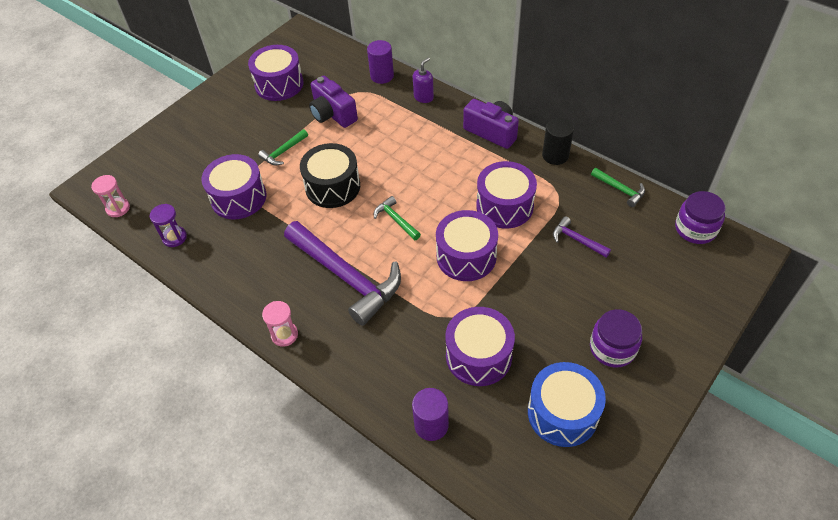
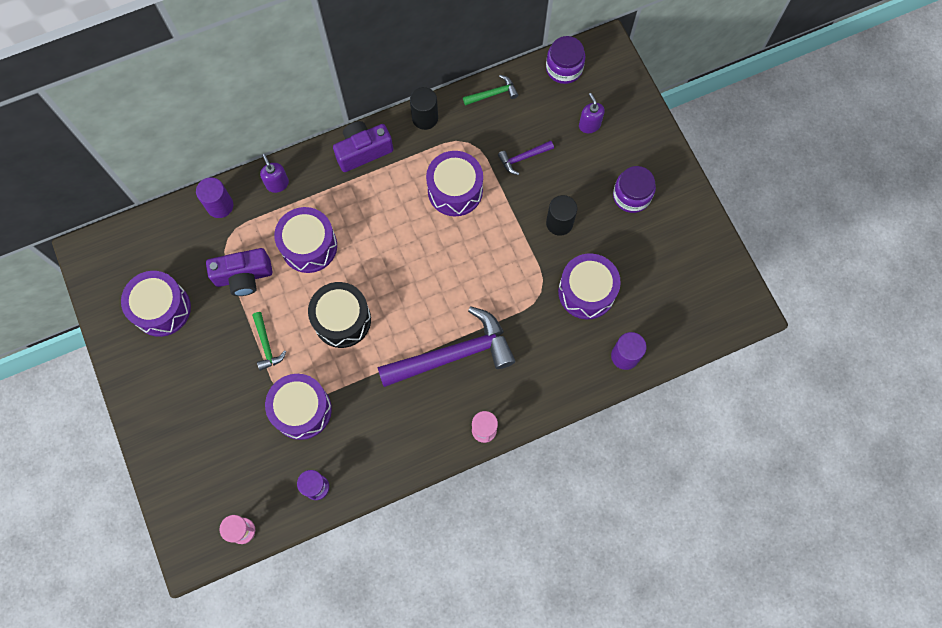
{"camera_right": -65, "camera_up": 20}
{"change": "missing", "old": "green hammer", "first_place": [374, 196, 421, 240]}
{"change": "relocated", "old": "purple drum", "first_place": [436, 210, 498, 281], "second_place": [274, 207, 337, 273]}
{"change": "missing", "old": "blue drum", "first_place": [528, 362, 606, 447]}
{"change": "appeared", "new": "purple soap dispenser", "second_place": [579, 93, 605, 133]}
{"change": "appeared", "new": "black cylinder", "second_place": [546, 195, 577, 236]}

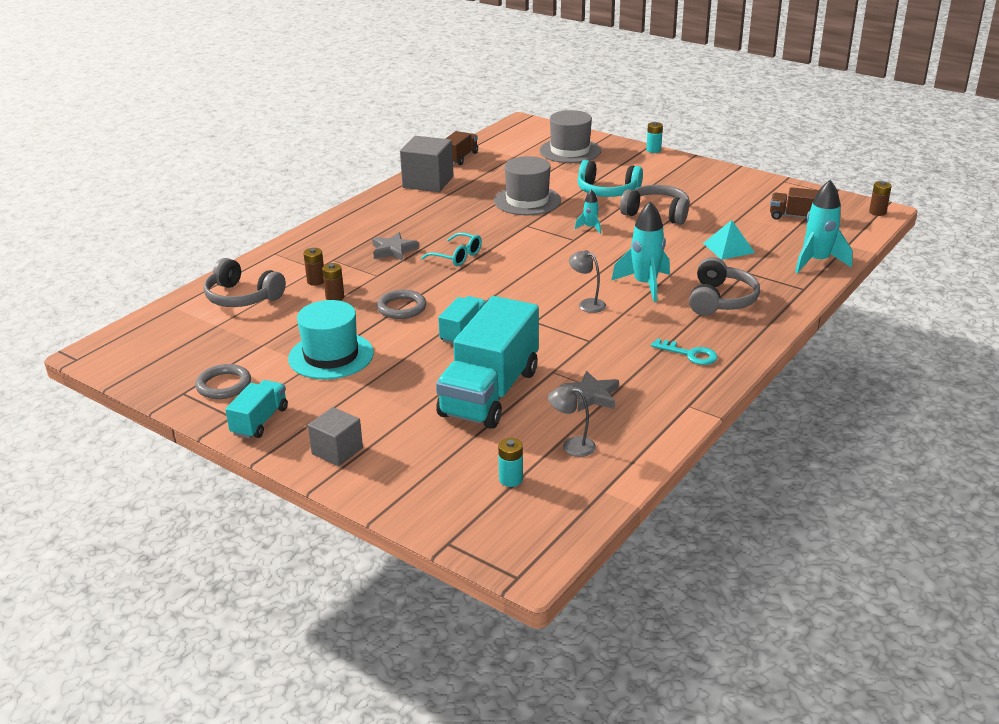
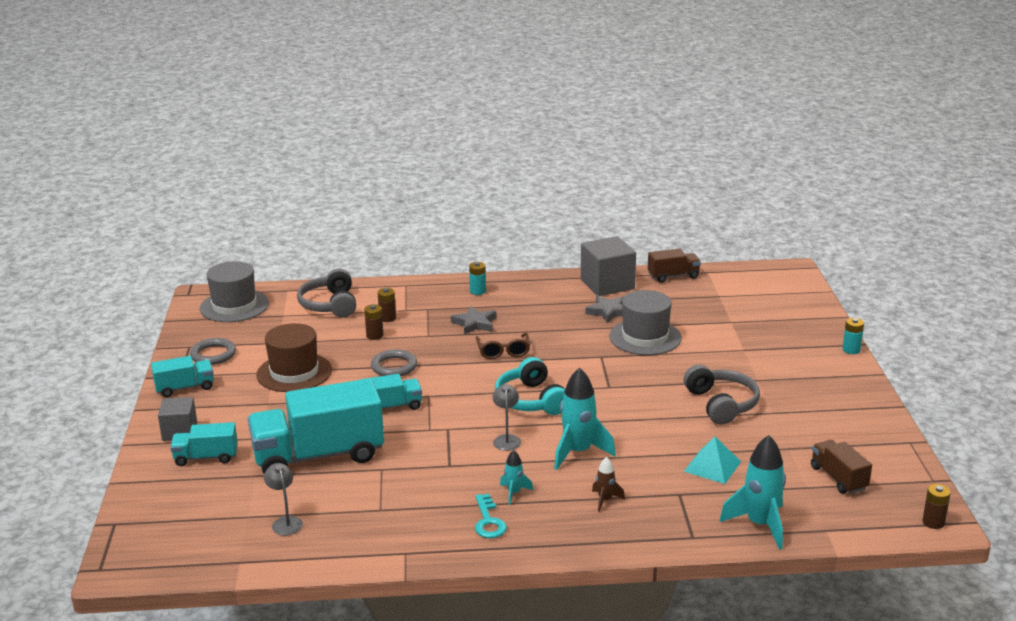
{"camera_right": 50, "camera_up": -5}
{"change": "relocated", "old": "grey hat", "first_place": [539, 110, 601, 163], "second_place": [200, 261, 269, 322]}
{"change": "relocated", "old": "turquoise headphones", "first_place": [578, 160, 643, 197], "second_place": [495, 357, 565, 415]}
{"change": "relocated", "old": "turquoise rocket", "first_place": [575, 189, 601, 234], "second_place": [500, 450, 533, 505]}
{"change": "colour", "old": "turquoise glasses", "new": "brown glasses", "first_place": [421, 232, 482, 266], "second_place": [475, 332, 530, 359]}
{"change": "exchanged", "old": "grey headphones", "new": "brown rocket", "first_place": [689, 257, 760, 316], "second_place": [592, 457, 625, 512]}
{"change": "colour", "old": "turquoise hat", "new": "brown hat", "first_place": [288, 300, 374, 379], "second_place": [256, 323, 332, 392]}
{"change": "relocated", "old": "grey star", "first_place": [561, 371, 619, 412], "second_place": [585, 295, 623, 323]}
{"change": "relocated", "old": "turquoise battery", "first_place": [498, 438, 523, 487], "second_place": [469, 262, 486, 295]}
{"change": "appeared", "new": "turquoise truck", "second_place": [170, 422, 238, 466]}

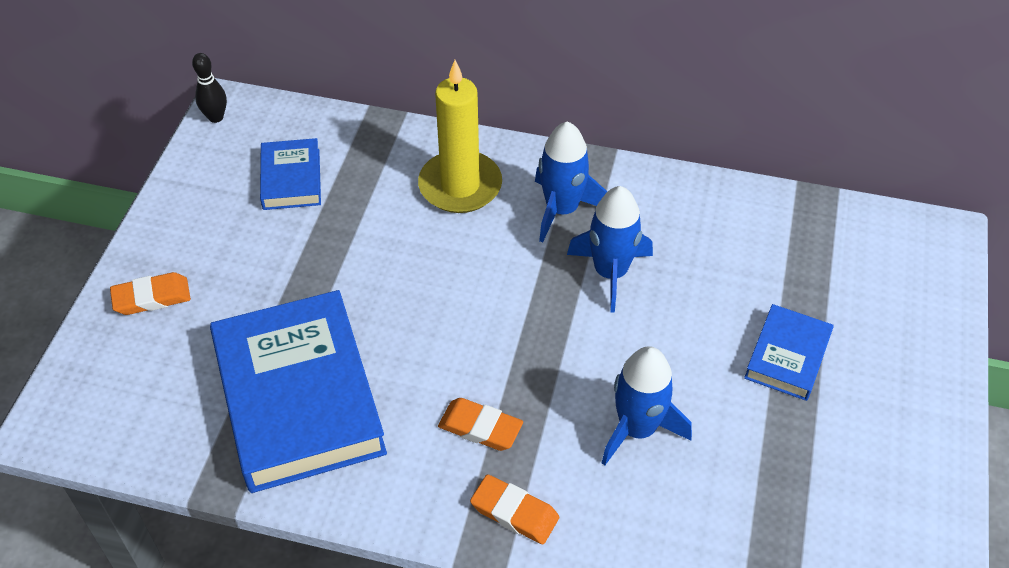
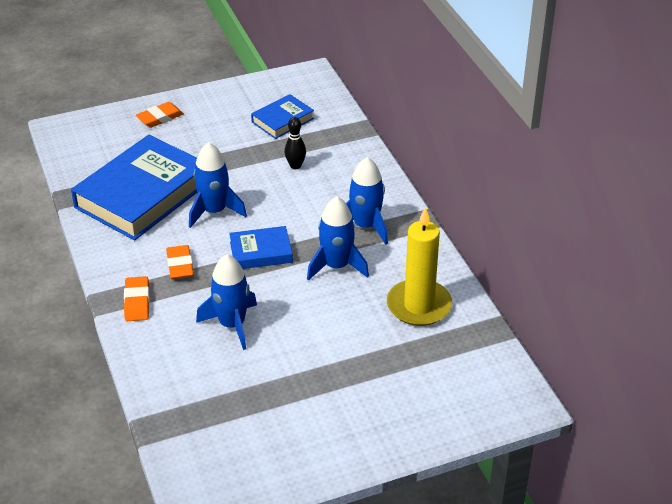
{"camera_right": 55, "camera_up": -10}
{"change": "relocated", "old": "black bowling pin", "first_place": [192, 53, 227, 123], "second_place": [284, 117, 306, 169]}
{"change": "relocated", "old": "yellow candle", "first_place": [418, 60, 502, 213], "second_place": [387, 207, 452, 326]}
{"change": "spun", "old": "orange eraser", "first_place": [110, 272, 191, 315], "second_place": [136, 102, 184, 128], "degrees": -75}
{"change": "relocated", "old": "blue book", "first_place": [744, 304, 834, 401], "second_place": [229, 226, 293, 269]}
{"change": "appeared", "new": "blue rocket", "second_place": [189, 142, 247, 228]}

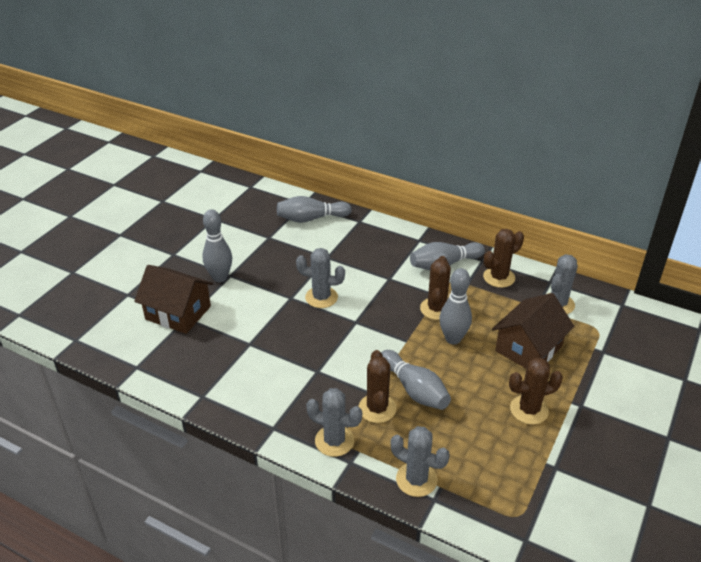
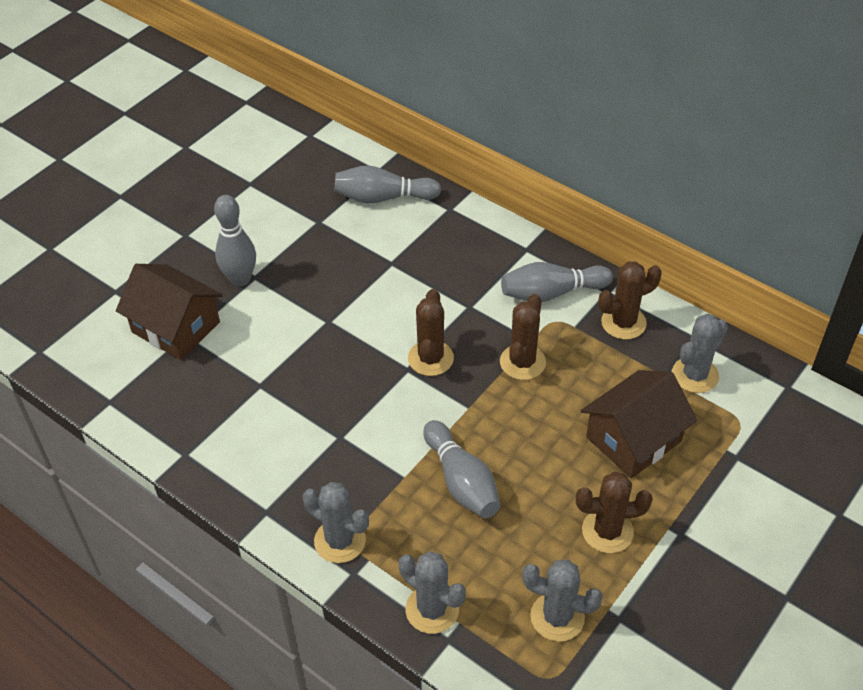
{"camera_right": 10, "camera_up": 10}
{"change": "relocated", "old": "grey cactus", "first_place": [296, 248, 345, 308], "second_place": [522, 559, 603, 642]}
{"change": "missing", "old": "grey bowling pin", "first_place": [439, 268, 472, 344]}
{"change": "relocated", "old": "brown cactus", "first_place": [359, 350, 396, 423], "second_place": [408, 289, 454, 376]}

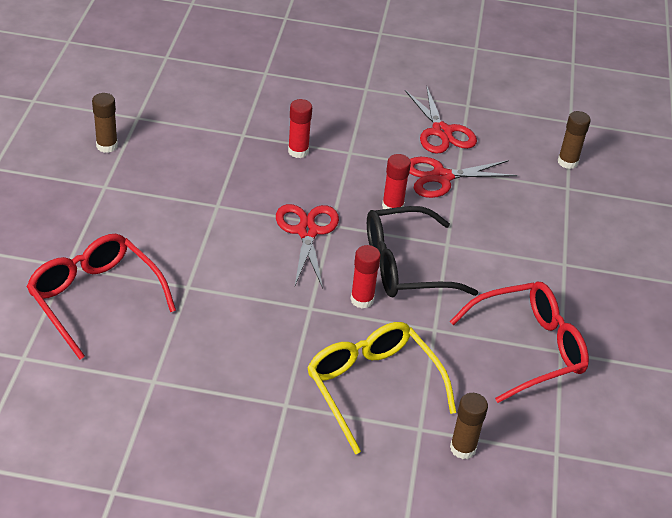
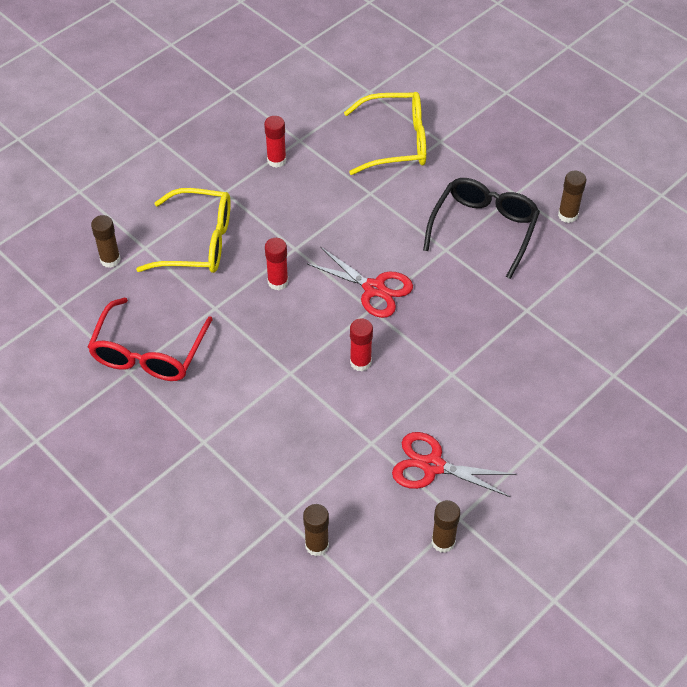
{"camera_right": 130, "camera_up": 10}
{"change": "relocated", "old": "red glue stick", "first_place": [288, 99, 312, 158], "second_place": [264, 116, 286, 168]}
{"change": "missing", "old": "red scissors", "first_place": [409, 157, 517, 198]}
{"change": "relocated", "old": "black glasses", "first_place": [367, 206, 478, 297], "second_place": [423, 178, 540, 279]}
{"change": "colour", "old": "red glasses", "new": "yellow glasses", "first_place": [26, 234, 176, 360], "second_place": [344, 92, 426, 175]}
{"change": "appeared", "new": "brown glue stick", "second_place": [432, 500, 460, 553]}

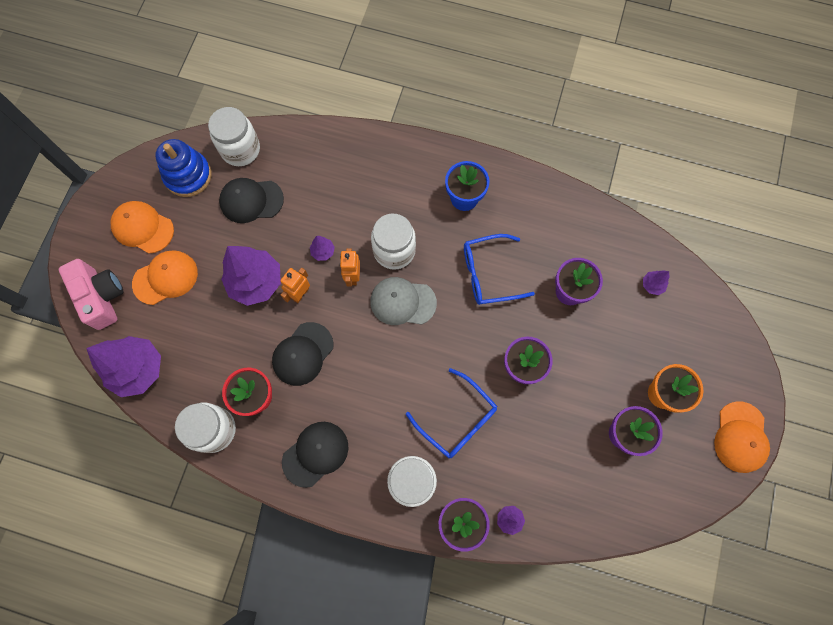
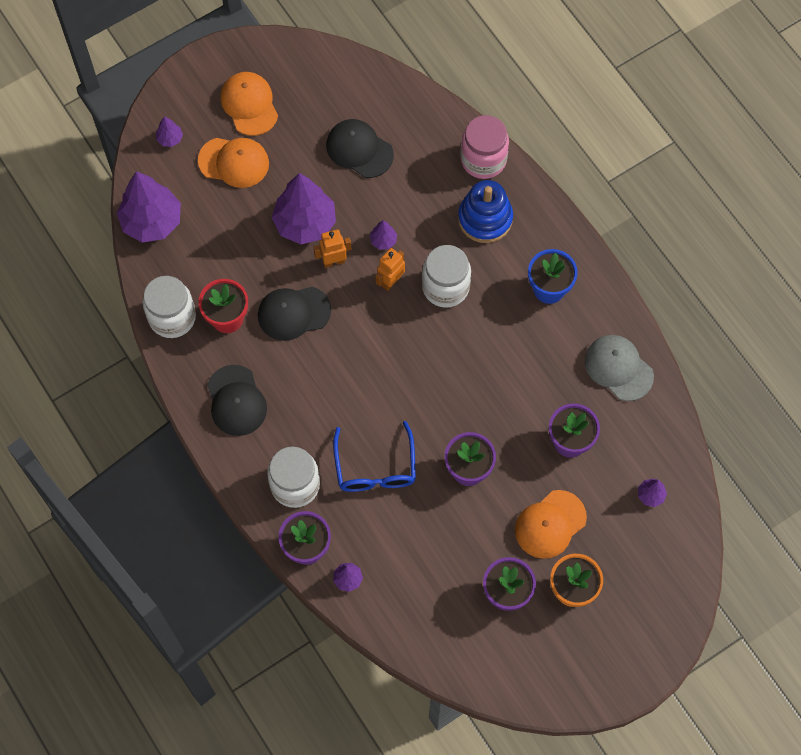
{"camera_right": 40, "camera_up": -5}
{"change": "missing", "old": "white jar", "first_place": [208, 107, 260, 166]}
{"change": "relocated", "old": "blue stacking toy", "first_place": [155, 139, 212, 197], "second_place": [458, 180, 513, 243]}
{"change": "missing", "old": "blue glasses", "first_place": [464, 234, 535, 305]}
{"change": "exchanged", "old": "pink camera", "new": "purple tree", "first_place": [59, 259, 123, 330], "second_place": [156, 116, 183, 147]}
{"change": "relocated", "old": "grey cap", "first_place": [370, 277, 437, 325], "second_place": [585, 335, 654, 401]}
{"change": "relocated", "old": "orange cap", "first_place": [714, 401, 770, 473], "second_place": [515, 490, 587, 559]}
{"change": "spun", "old": "black cap", "first_place": [282, 422, 348, 488], "second_place": [207, 365, 267, 436], "degrees": 75}
{"change": "appeared", "new": "pink jar", "second_place": [460, 115, 509, 179]}

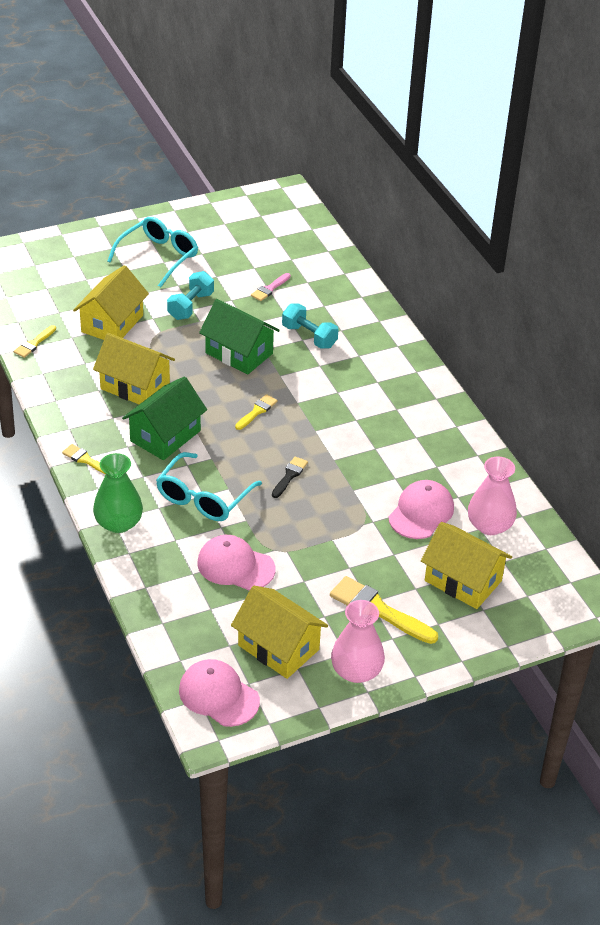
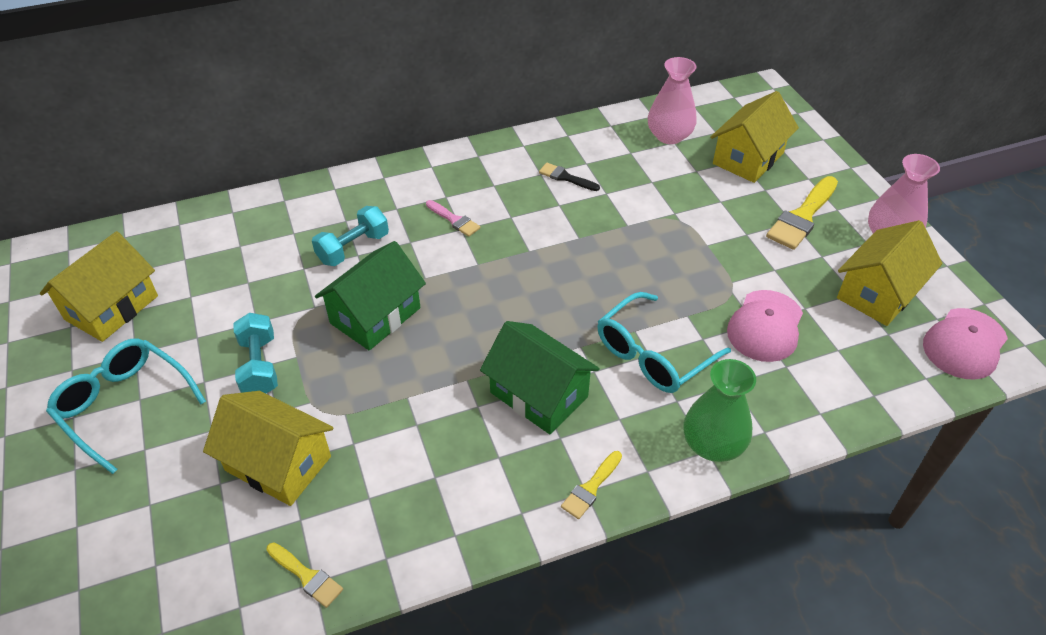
{"camera_right": -85, "camera_up": 5}
{"change": "spun", "old": "turquoise dumbbell", "first_place": [167, 271, 214, 320], "second_place": [233, 313, 278, 393], "degrees": 45}
{"change": "relocated", "old": "pink brush", "first_place": [251, 273, 291, 301], "second_place": [426, 200, 480, 237]}
{"change": "relocated", "old": "yellow house", "first_place": [93, 333, 175, 404], "second_place": [40, 231, 158, 342]}
{"change": "missing", "old": "yellow brush", "first_place": [235, 394, 278, 430]}
{"change": "spun", "old": "turquoise glasses", "first_place": [156, 452, 262, 521], "second_place": [598, 292, 731, 393], "degrees": 105}
{"change": "relocated", "old": "black brush", "first_place": [272, 456, 308, 498], "second_place": [539, 163, 600, 191]}
{"change": "missing", "old": "pink cap", "first_place": [388, 480, 454, 539]}

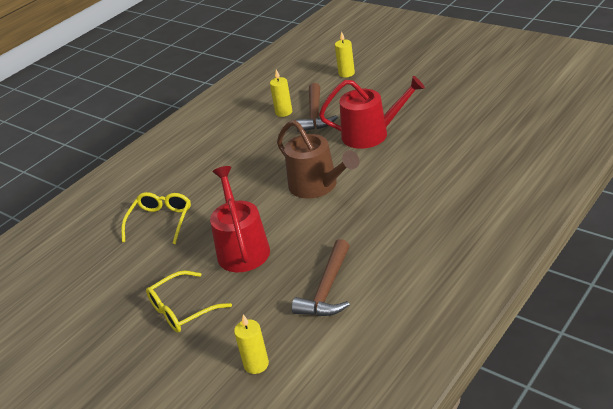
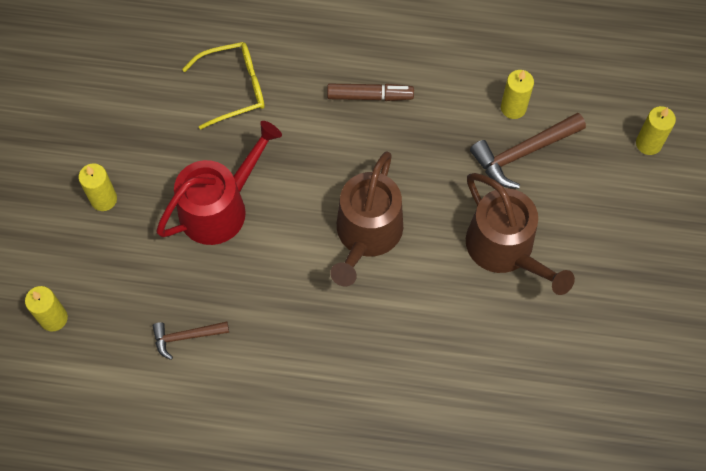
{"camera_right": 55, "camera_up": 30}
{"change": "colour", "old": "red watering can", "new": "brown watering can", "first_place": [319, 76, 425, 149], "second_place": [466, 173, 575, 295]}
{"change": "size", "old": "brown hammer", "first_place": [292, 239, 350, 316], "second_place": [152, 322, 229, 360], "factor": 0.6}
{"change": "exchanged", "old": "yellow glasses", "new": "yellow candle", "first_place": [146, 271, 232, 333], "second_place": [79, 163, 117, 211]}
{"change": "appeared", "new": "brown marker", "second_place": [327, 84, 414, 101]}

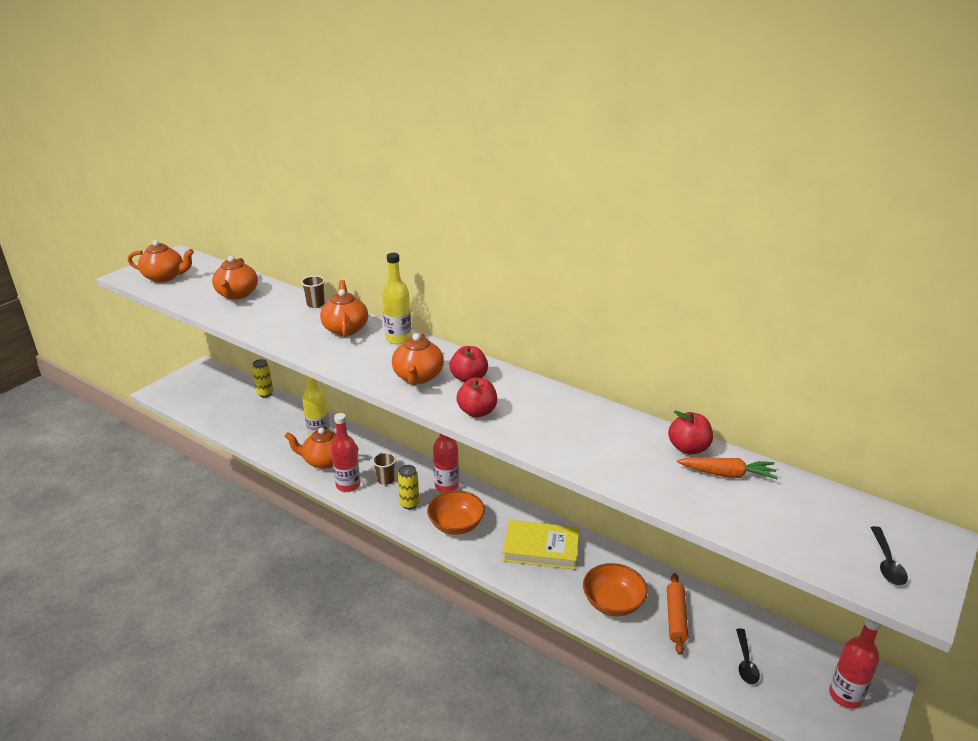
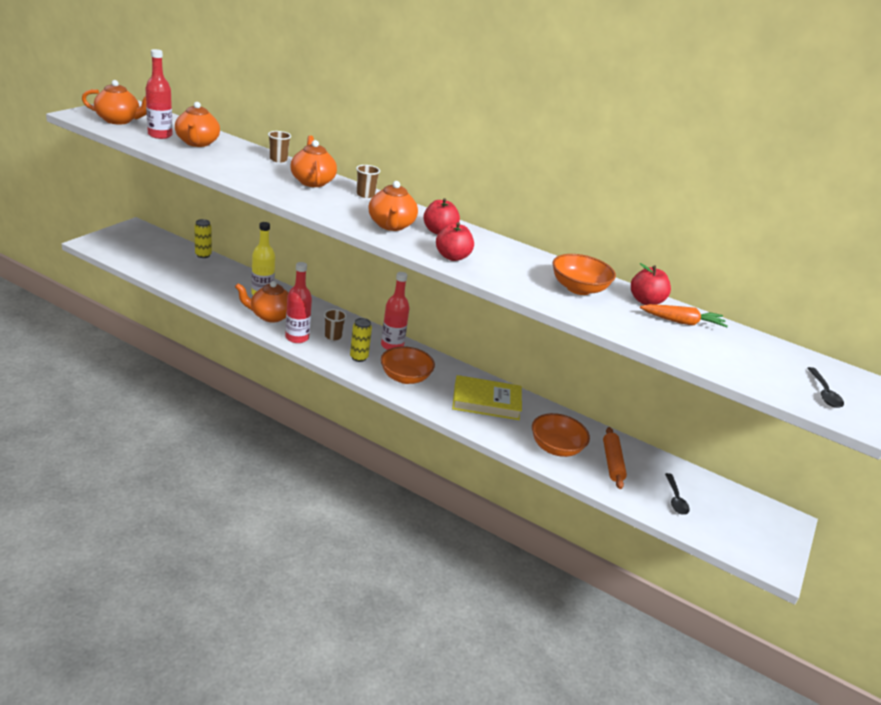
{"camera_right": -10, "camera_up": 0}
{"change": "exchanged", "old": "yellow bottle", "new": "brown cup", "first_place": [382, 253, 412, 344], "second_place": [356, 165, 380, 198]}
{"change": "relocated", "old": "red bottle", "first_place": [829, 618, 882, 709], "second_place": [145, 49, 173, 139]}
{"change": "appeared", "new": "orange bowl", "second_place": [552, 254, 616, 295]}

